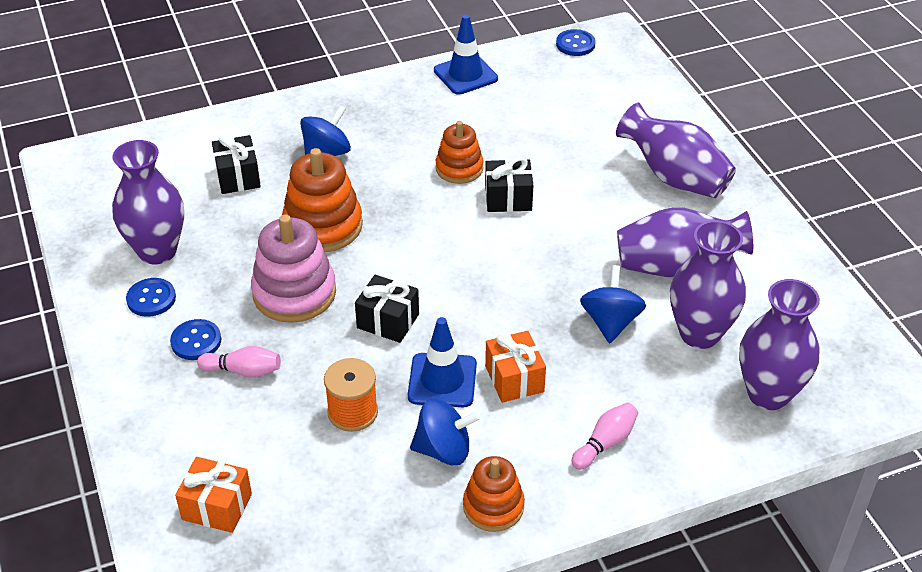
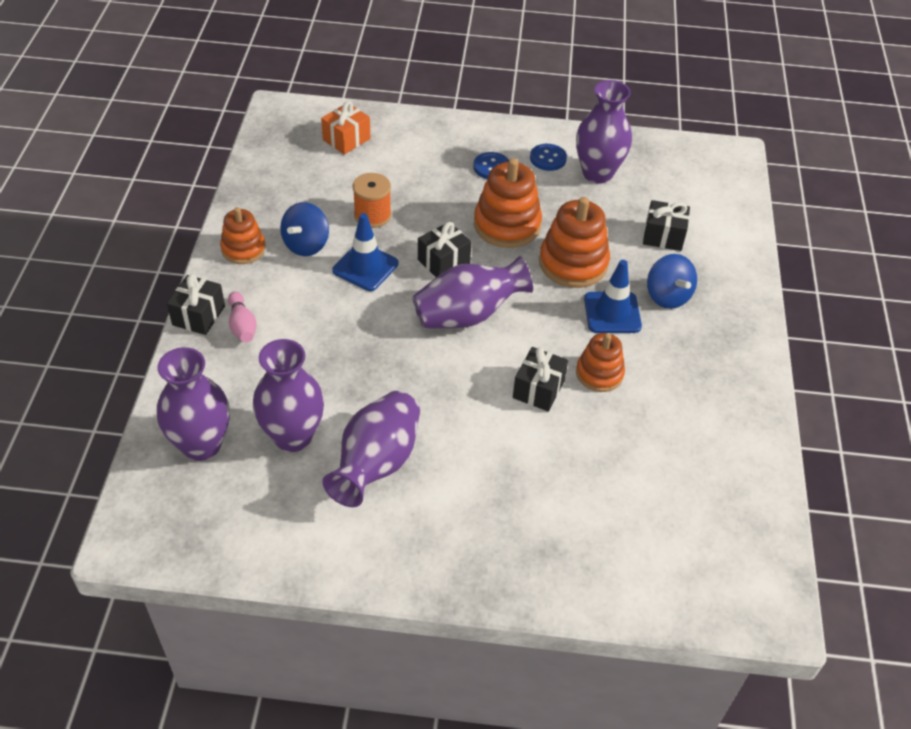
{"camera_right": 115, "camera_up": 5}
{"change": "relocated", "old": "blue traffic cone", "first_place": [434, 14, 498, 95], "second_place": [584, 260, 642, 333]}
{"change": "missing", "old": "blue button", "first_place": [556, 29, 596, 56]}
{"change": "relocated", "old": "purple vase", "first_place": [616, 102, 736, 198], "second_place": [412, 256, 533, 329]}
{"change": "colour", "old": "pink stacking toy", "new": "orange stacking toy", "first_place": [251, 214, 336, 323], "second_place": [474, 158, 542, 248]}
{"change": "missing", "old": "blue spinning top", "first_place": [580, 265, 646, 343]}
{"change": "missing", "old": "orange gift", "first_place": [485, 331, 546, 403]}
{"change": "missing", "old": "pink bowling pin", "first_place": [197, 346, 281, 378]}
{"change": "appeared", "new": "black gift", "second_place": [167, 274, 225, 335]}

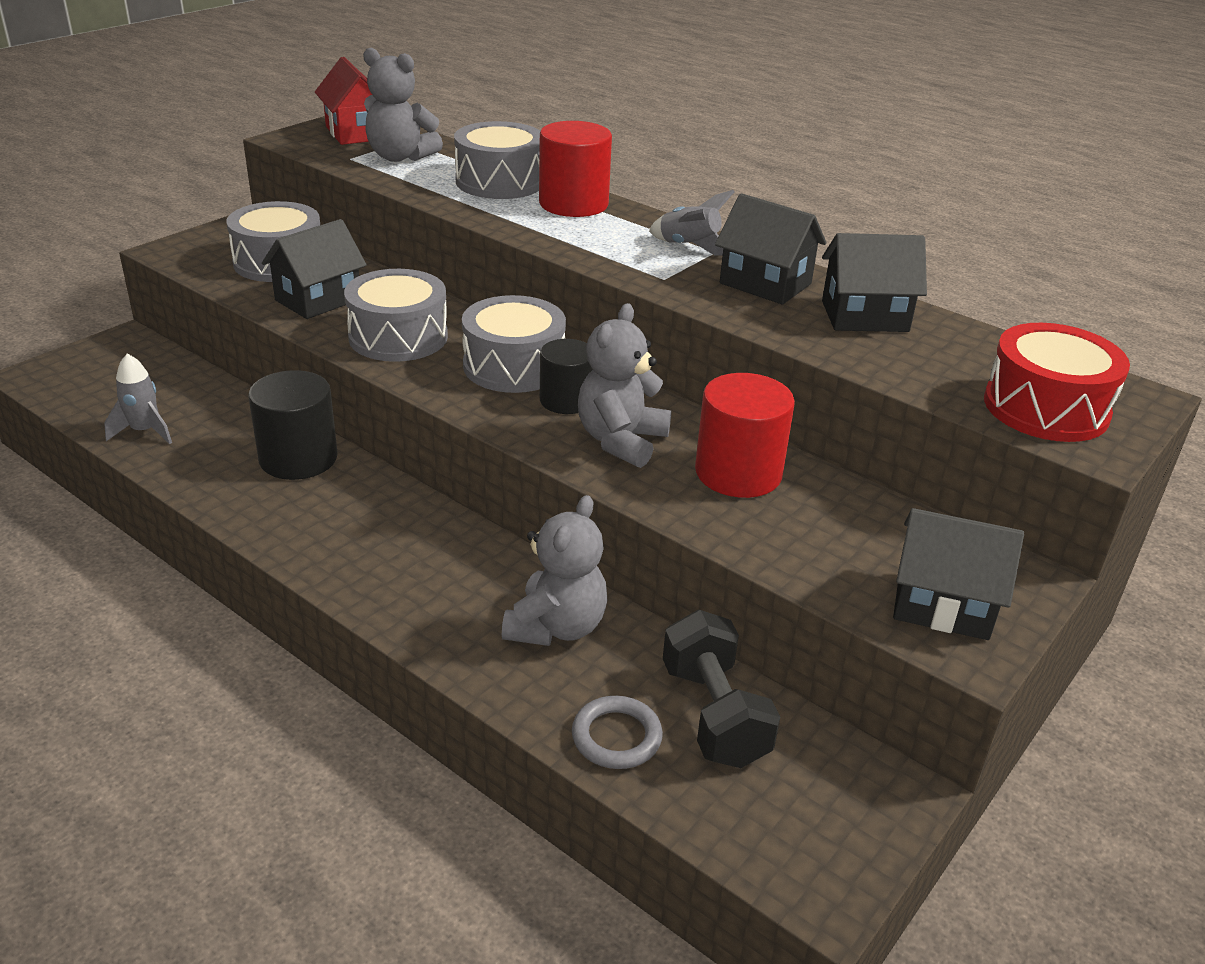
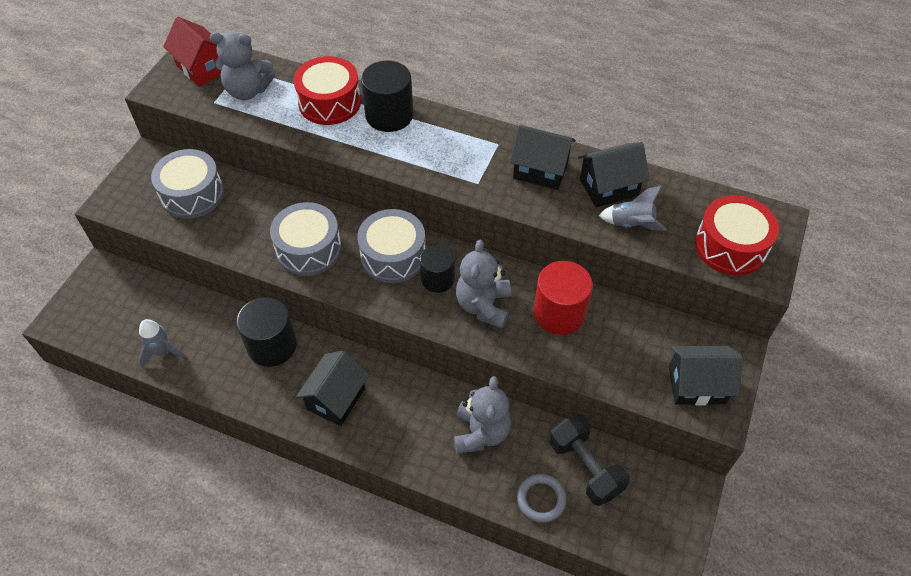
{"camera_right": -15, "camera_up": 20}
{"change": "colour", "old": "grey drum", "new": "red drum", "first_place": [454, 121, 540, 199], "second_place": [293, 56, 361, 125]}
{"change": "colour", "old": "red cylinder", "new": "black cylinder", "first_place": [539, 121, 612, 217], "second_place": [361, 61, 413, 132]}
{"change": "relocated", "old": "grey rocket", "first_place": [649, 190, 734, 255], "second_place": [598, 186, 667, 231]}
{"change": "relocated", "old": "black house", "first_place": [262, 219, 367, 319], "second_place": [296, 351, 369, 426]}

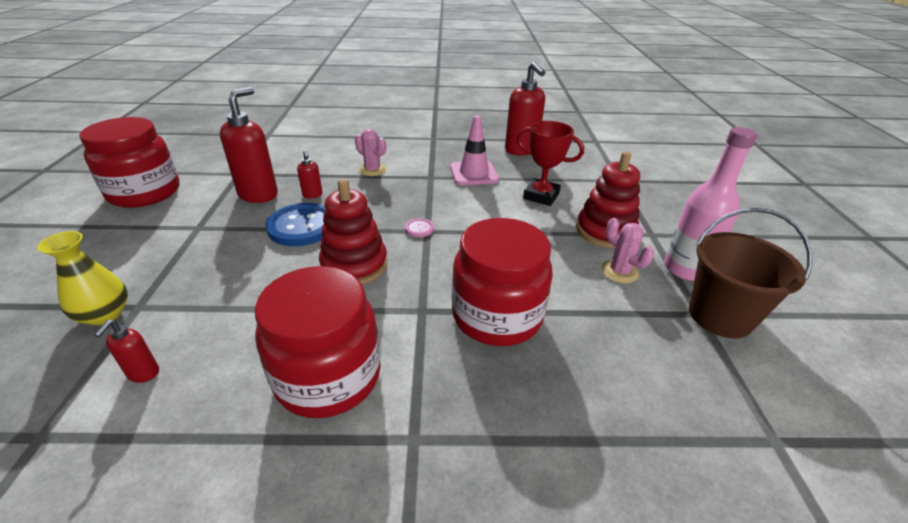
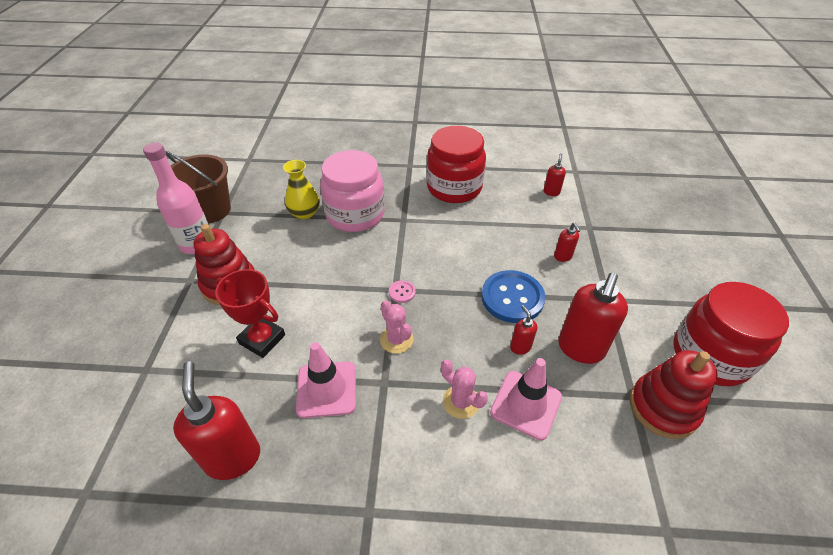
{"camera_right": -175, "camera_up": 10}
{"change": "relocated", "old": "red stacking toy", "first_place": [319, 178, 387, 284], "second_place": [630, 350, 717, 439]}
{"change": "colour", "old": "red jar", "new": "pink jar", "first_place": [451, 218, 553, 346], "second_place": [320, 150, 384, 232]}
{"change": "relocated", "old": "pink cactus", "first_place": [601, 218, 654, 283], "second_place": [380, 300, 414, 354]}
{"change": "relocated", "old": "yellow vase", "first_place": [37, 231, 128, 325], "second_place": [283, 160, 320, 219]}
{"change": "appeared", "new": "red soap dispenser", "second_place": [554, 223, 580, 262]}
{"change": "appeared", "new": "pink traffic cone", "second_place": [490, 358, 562, 440]}

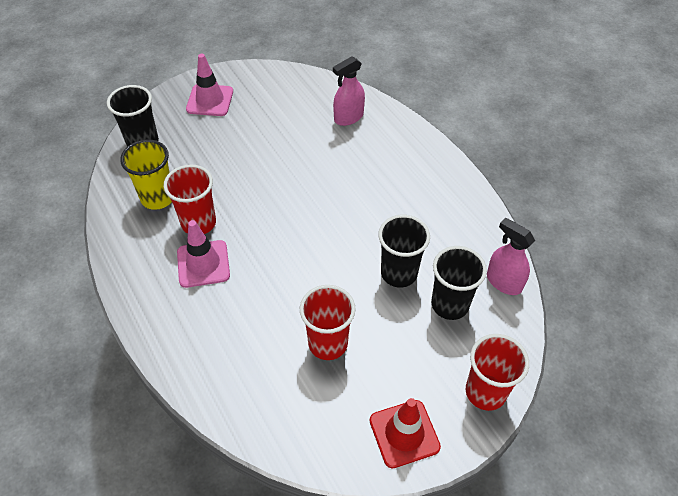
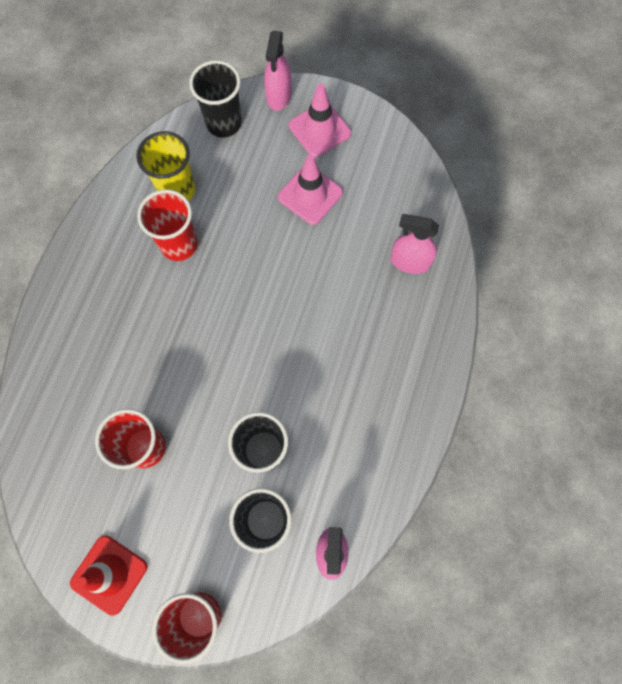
{"camera_right": 50, "camera_up": 20}
{"change": "relocated", "old": "pink traffic cone", "first_place": [177, 220, 230, 288], "second_place": [278, 155, 343, 225]}
{"change": "appeared", "new": "pink spray bottle", "second_place": [264, 31, 292, 111]}

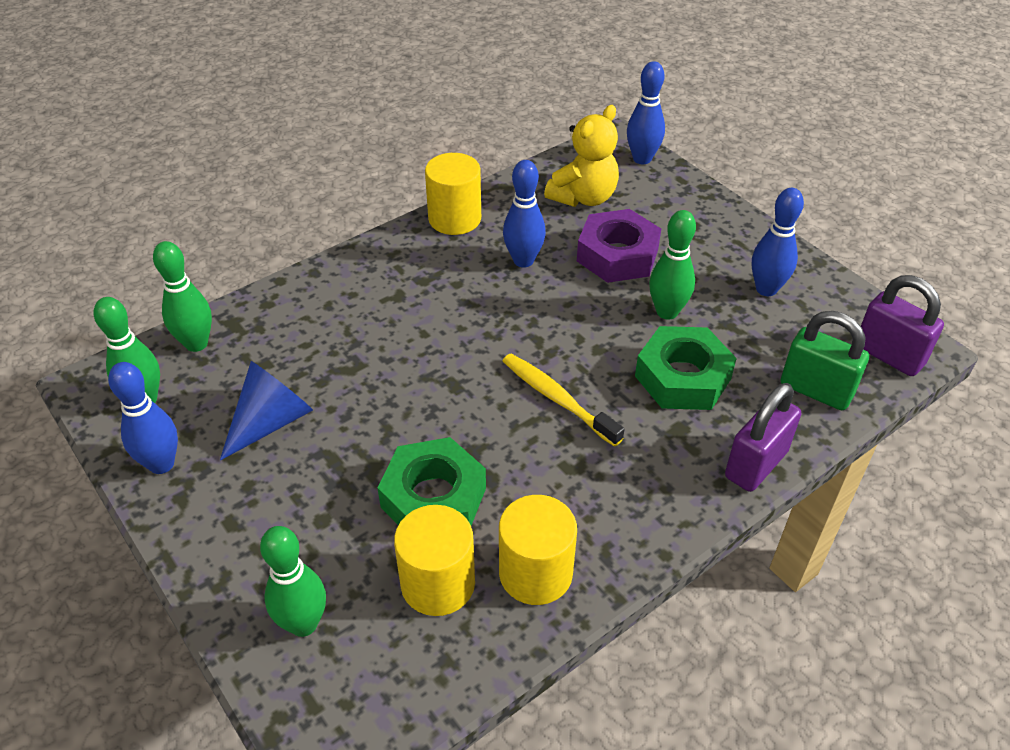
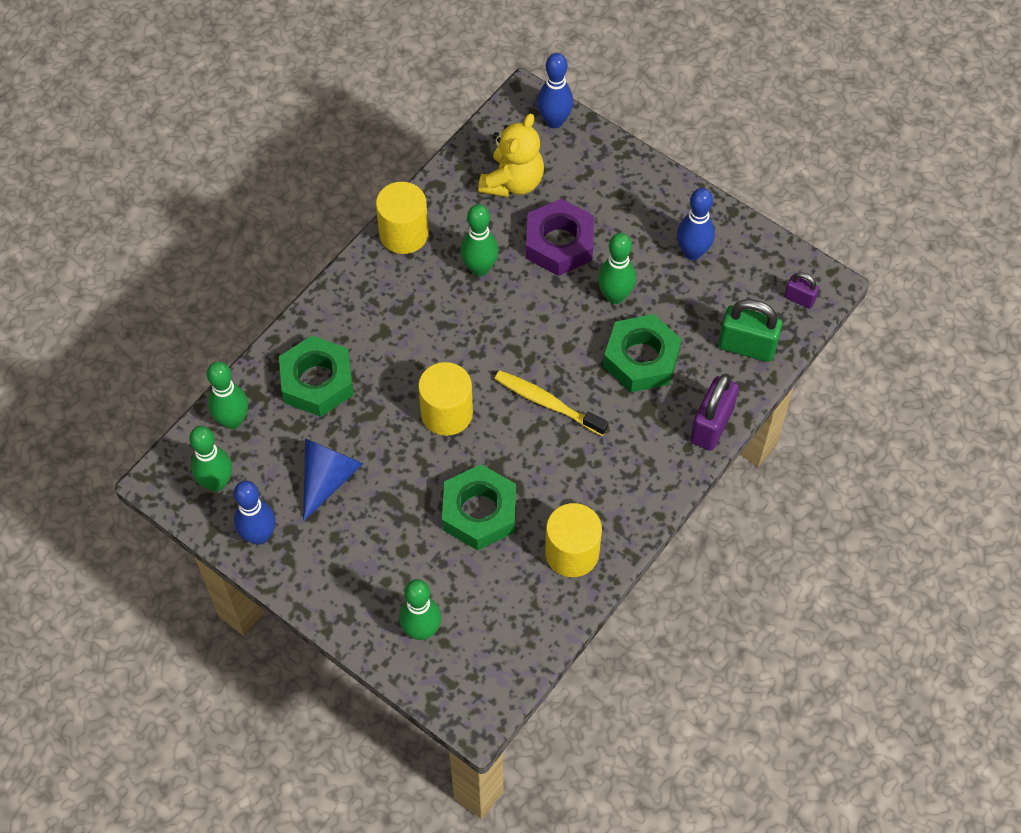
{"camera_right": -15, "camera_up": 15}
{"change": "colour", "old": "blue bowling pin", "new": "green bowling pin", "first_place": [503, 160, 546, 268], "second_place": [461, 204, 498, 276]}
{"change": "size", "old": "purple padlock", "first_place": [861, 275, 944, 376], "second_place": [784, 272, 819, 309], "factor": 0.54}
{"change": "relocated", "old": "yellow cylinder", "first_place": [394, 505, 475, 616], "second_place": [418, 362, 473, 436]}
{"change": "appeared", "new": "green nut", "second_place": [279, 335, 354, 417]}

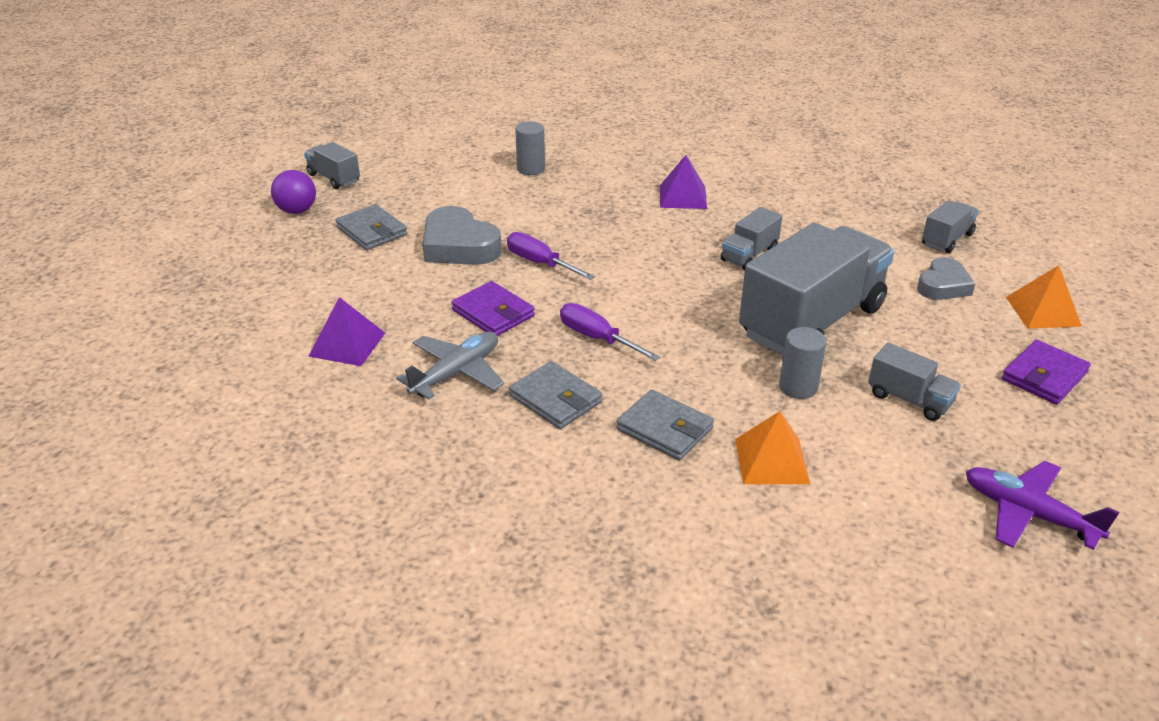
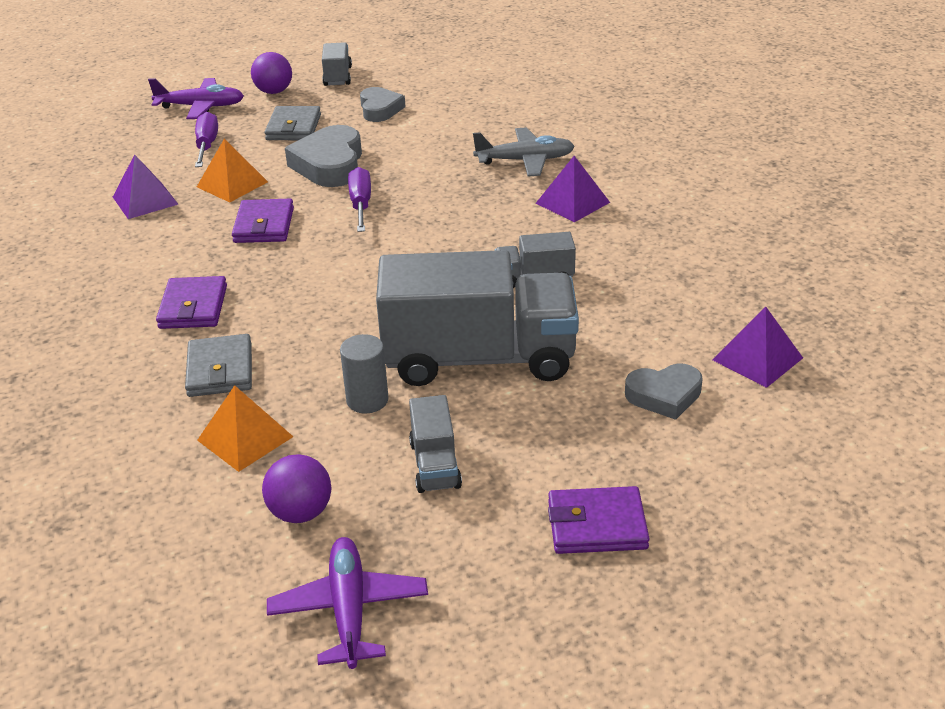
{"camera_right": 45, "camera_up": 0}
{"change": "missing", "old": "grey cylinder", "first_place": [515, 121, 545, 175]}
{"change": "exchanged", "old": "grey truck", "new": "purple pyramid", "first_place": [922, 200, 979, 253], "second_place": [713, 307, 803, 388]}
{"change": "relocated", "old": "orange pyramid", "first_place": [1006, 265, 1082, 329], "second_place": [197, 139, 268, 202]}
{"change": "relocated", "old": "purple screwdriver", "first_place": [560, 303, 660, 361], "second_place": [195, 112, 218, 167]}
{"change": "relocated", "old": "grey plane", "first_place": [396, 332, 505, 399], "second_place": [473, 127, 575, 177]}
{"change": "colour", "old": "grey wallet", "new": "purple wallet", "first_place": [509, 361, 602, 429], "second_place": [156, 276, 227, 329]}
{"change": "appeared", "new": "purple plane", "second_place": [148, 78, 244, 119]}
{"change": "appeared", "new": "grey heart", "second_place": [360, 87, 405, 122]}
{"change": "appeared", "new": "purple ball", "second_place": [262, 454, 331, 523]}

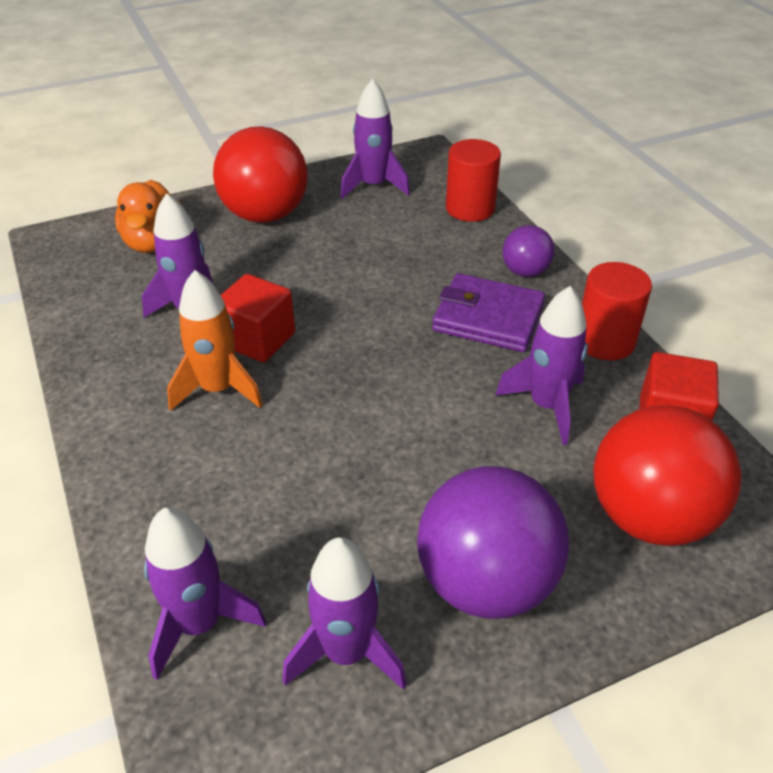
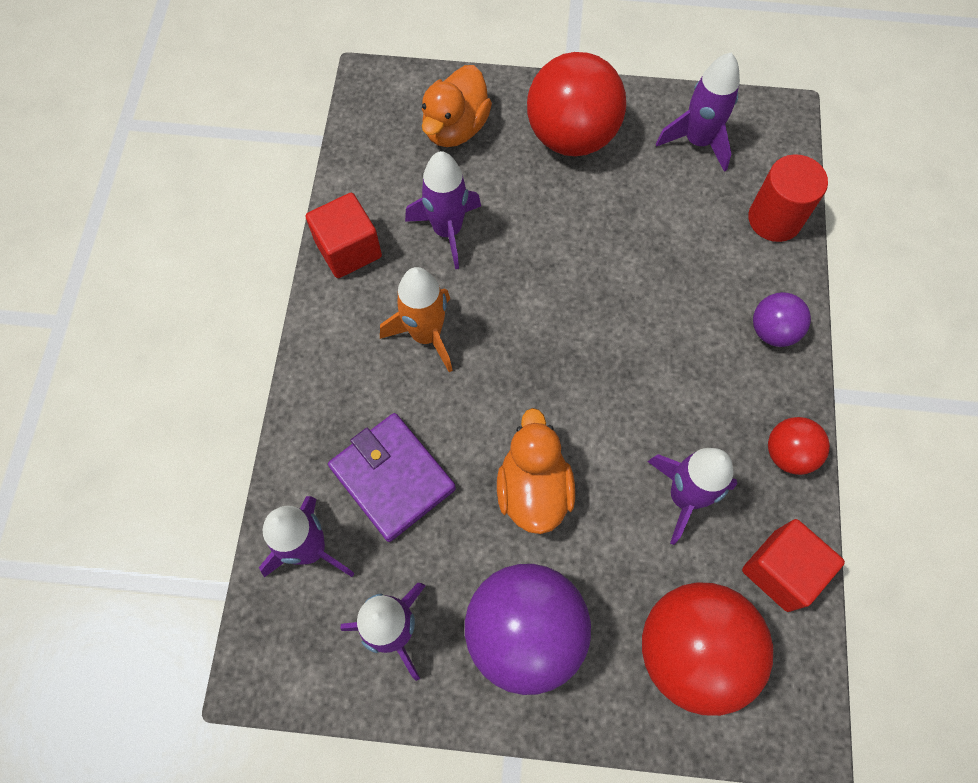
{"camera_right": 30, "camera_up": 25}
{"change": "exchanged", "old": "red cylinder", "new": "red ball", "first_place": [582, 262, 652, 360], "second_place": [768, 417, 830, 475]}
{"change": "relocated", "old": "purple wallet", "first_place": [432, 273, 545, 352], "second_place": [328, 413, 456, 542]}
{"change": "relocated", "old": "red cube", "first_place": [220, 274, 295, 363], "second_place": [306, 193, 382, 278]}
{"change": "appeared", "new": "orange duck", "second_place": [497, 408, 575, 534]}

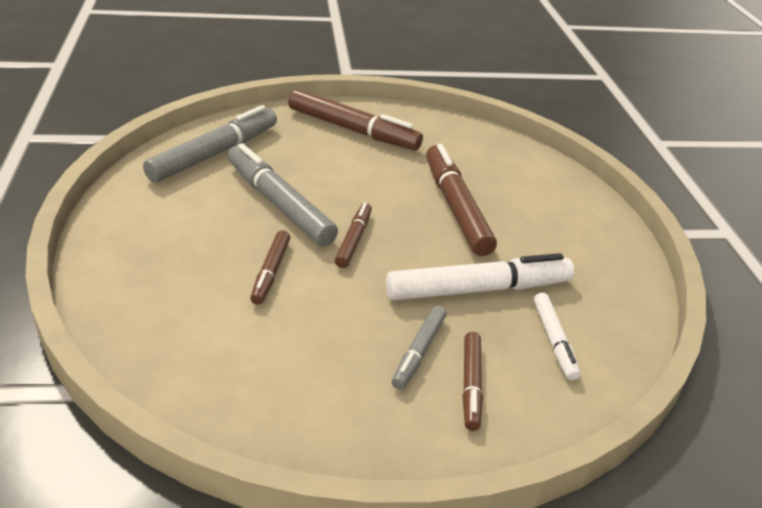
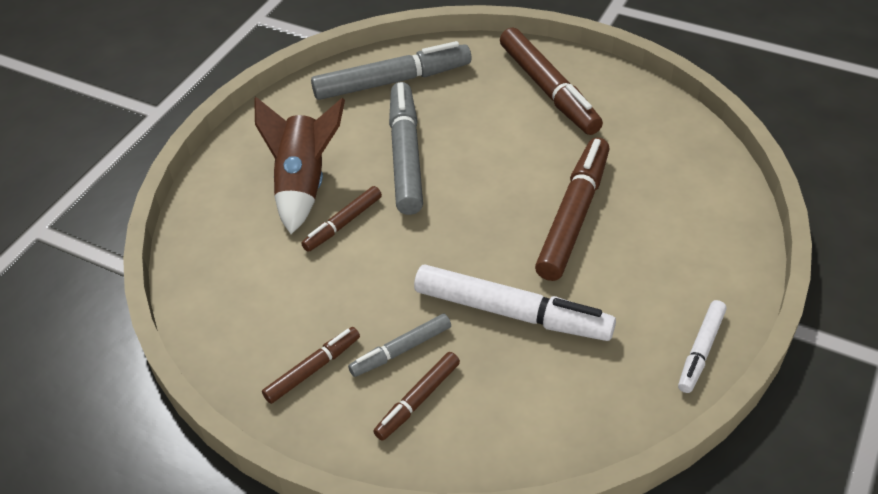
{"camera_right": 40, "camera_up": 10}
{"change": "relocated", "old": "brown marker", "first_place": [335, 203, 372, 268], "second_place": [262, 327, 360, 404]}
{"change": "relocated", "old": "white marker", "first_place": [534, 293, 580, 381], "second_place": [678, 300, 727, 393]}
{"change": "appeared", "new": "brown rocket", "second_place": [254, 97, 345, 234]}

